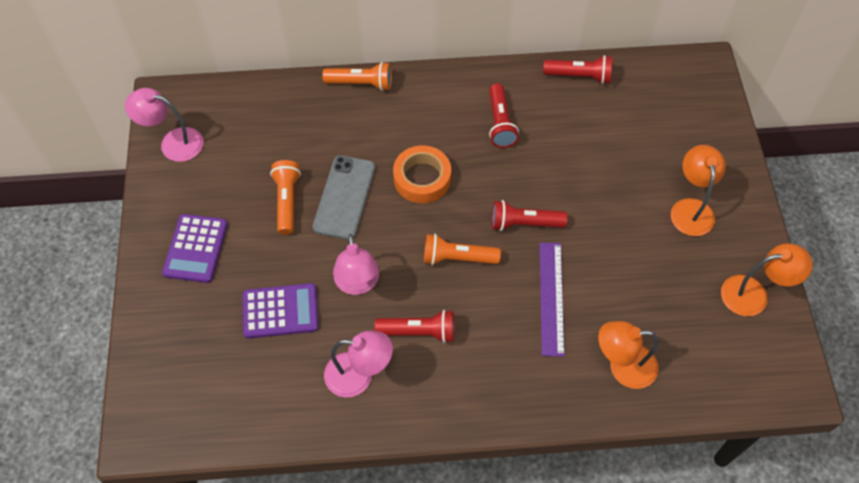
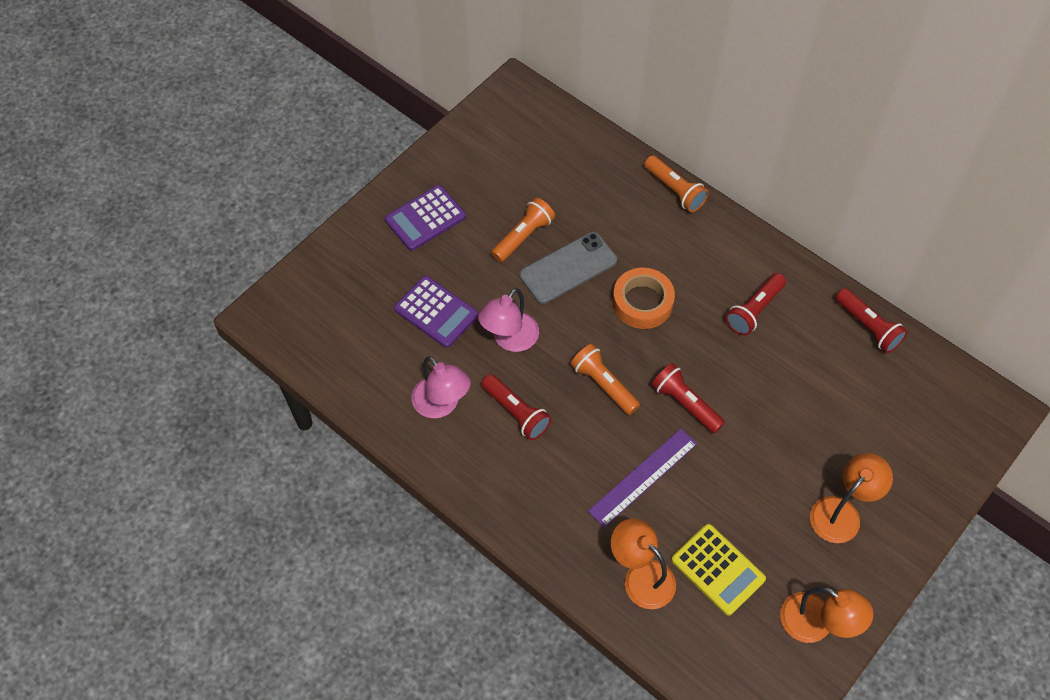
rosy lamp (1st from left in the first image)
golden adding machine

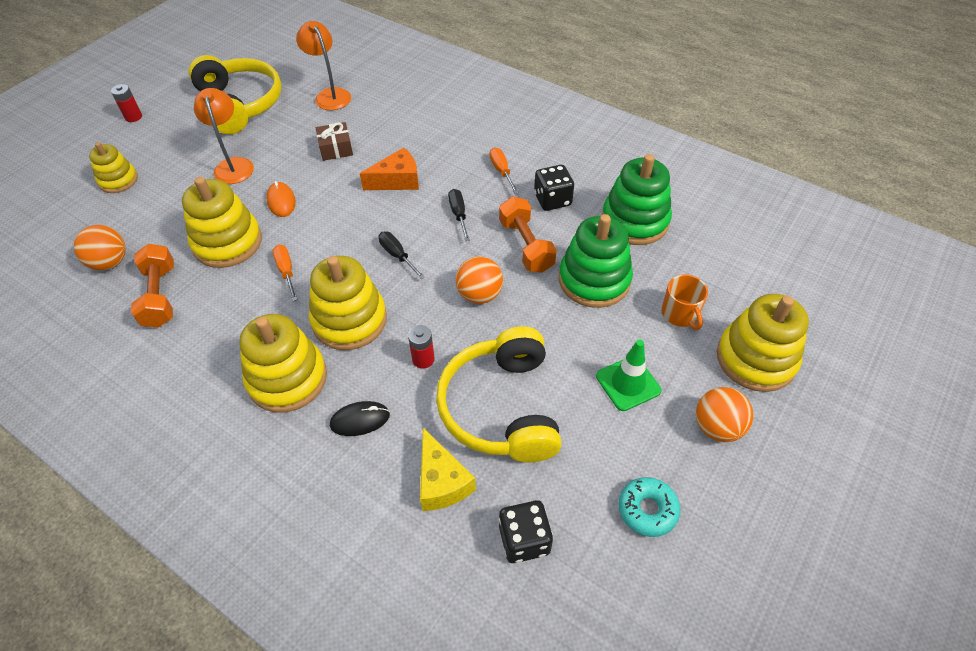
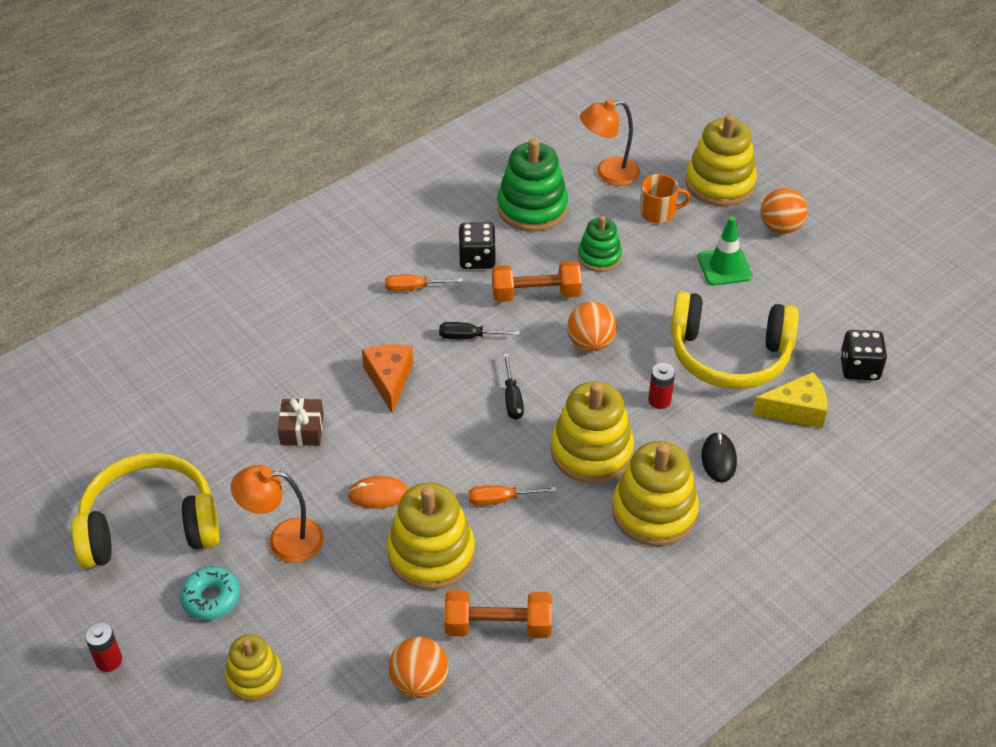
orange-coloured lamp (2nd from left)
leaf-green ring stacker (2nd from left)
black flat screwdriver (2nd from left)
turquoise doughnut

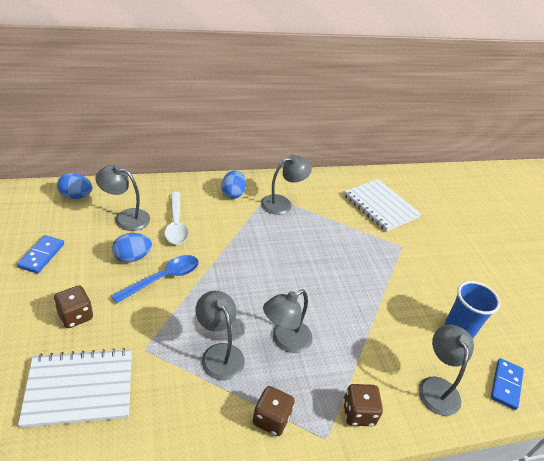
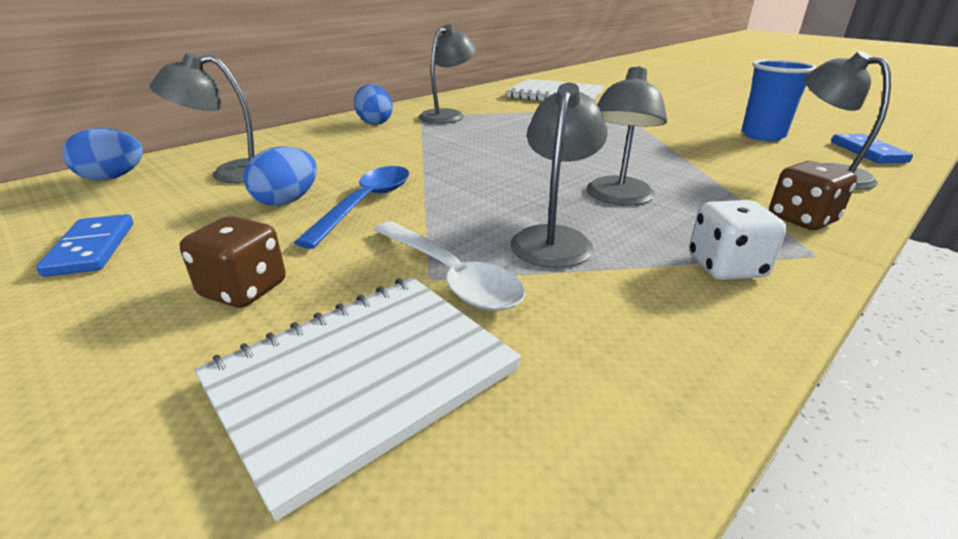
white spoon
gray lamp (3rd from left)
white game die

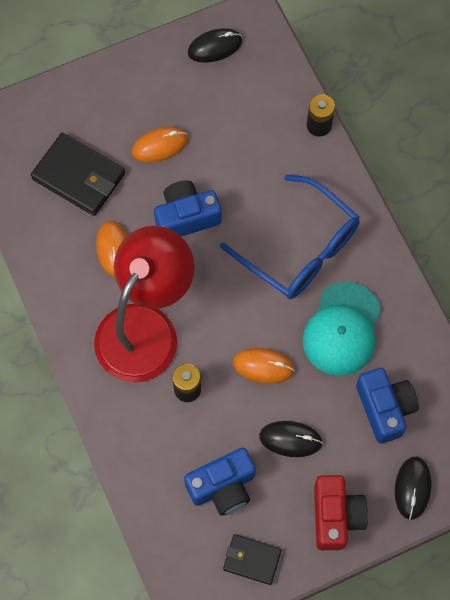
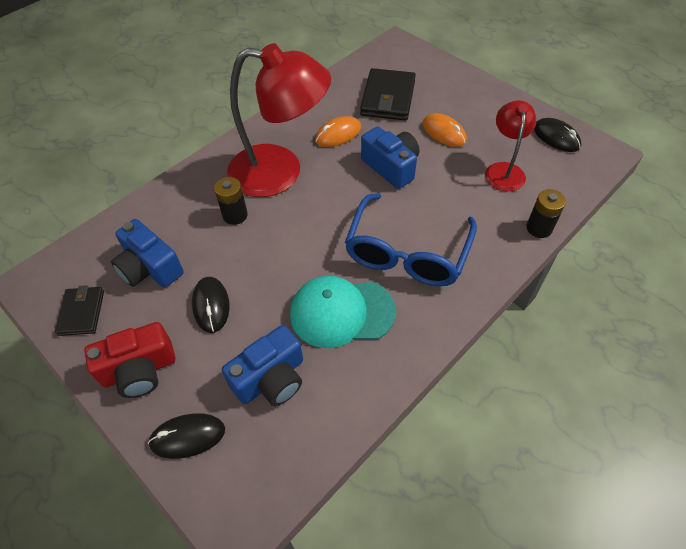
orange-coloured computer mouse (3rd from left in the first image)
scarlet lamp (2nd from left)

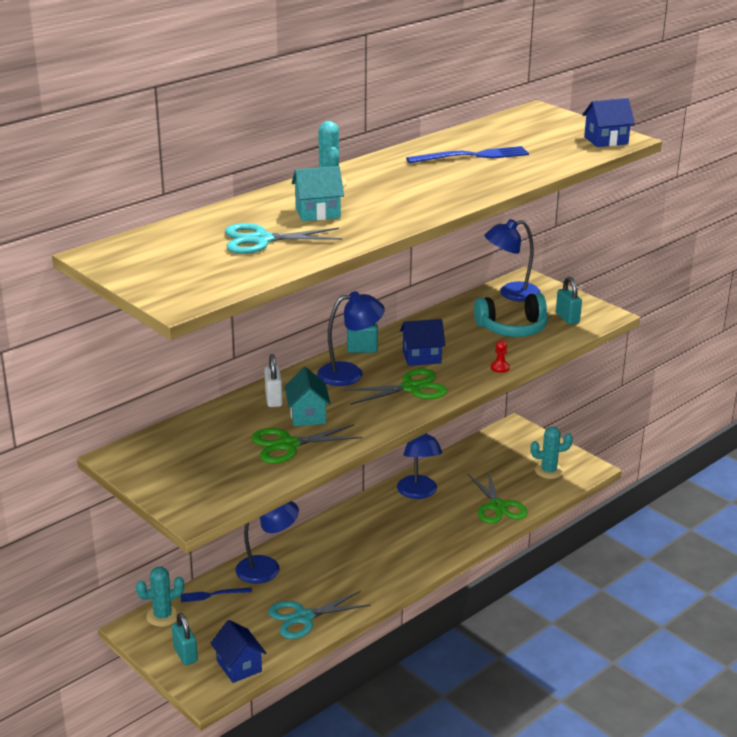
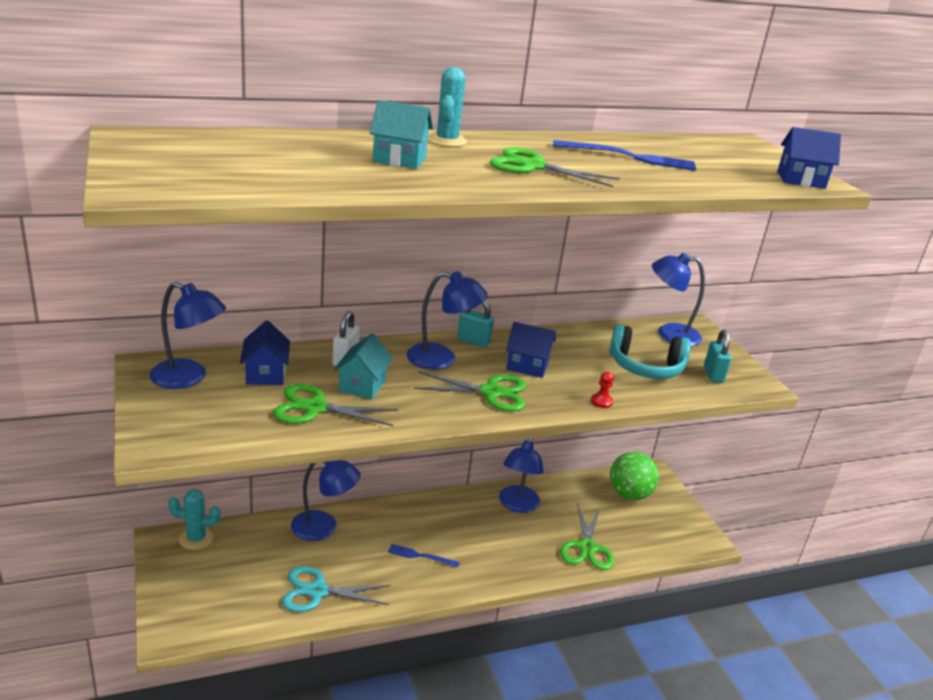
turquoise shears (1st from left in the first image)
turquoise cactus (3rd from left in the first image)
cobalt dinner fork (1st from left)
turquoise lock (1st from left in the first image)
cobalt toy house (1st from left)
leaf-green shears (3rd from left)
cobalt lamp (1st from left)
leaf-green play ball

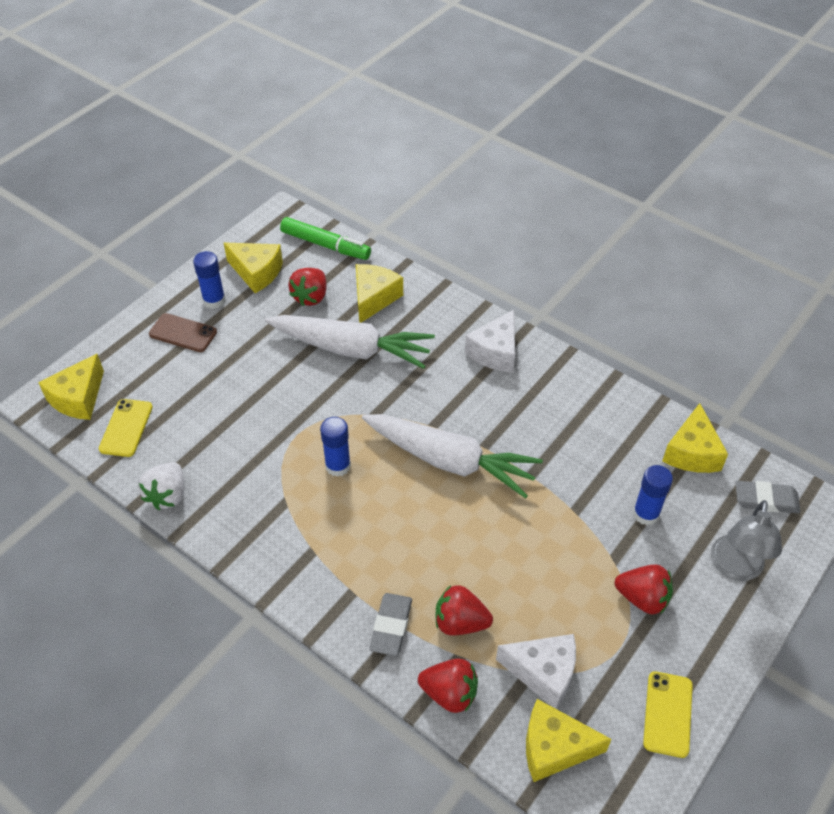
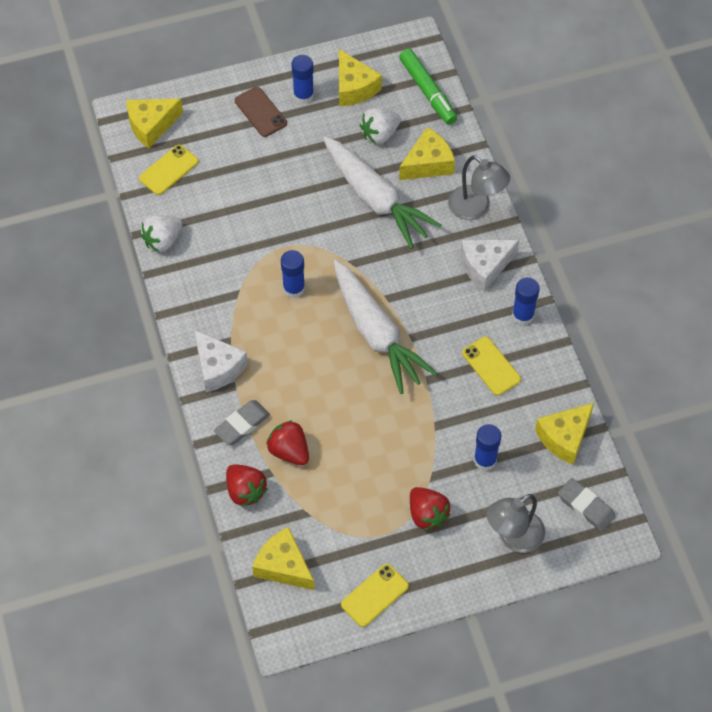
white toy strawberry (2nd from left)
white cheese (1st from left)
gray lamp (1st from left)
cobalt glue stick (4th from left)
golden phone (3rd from left)

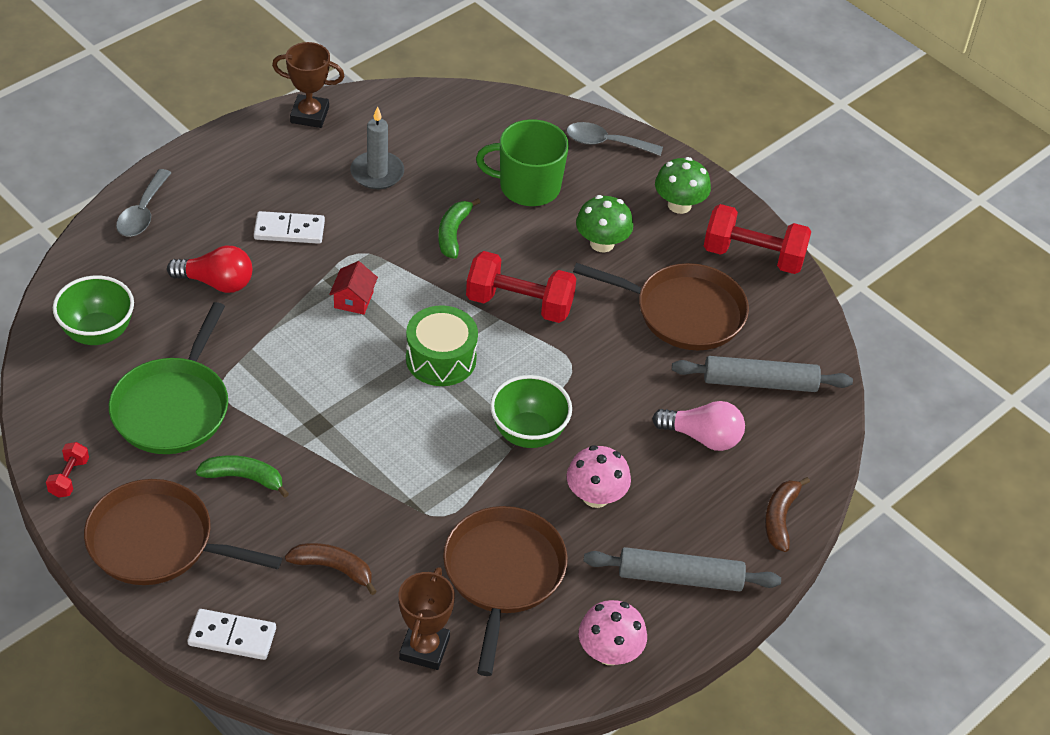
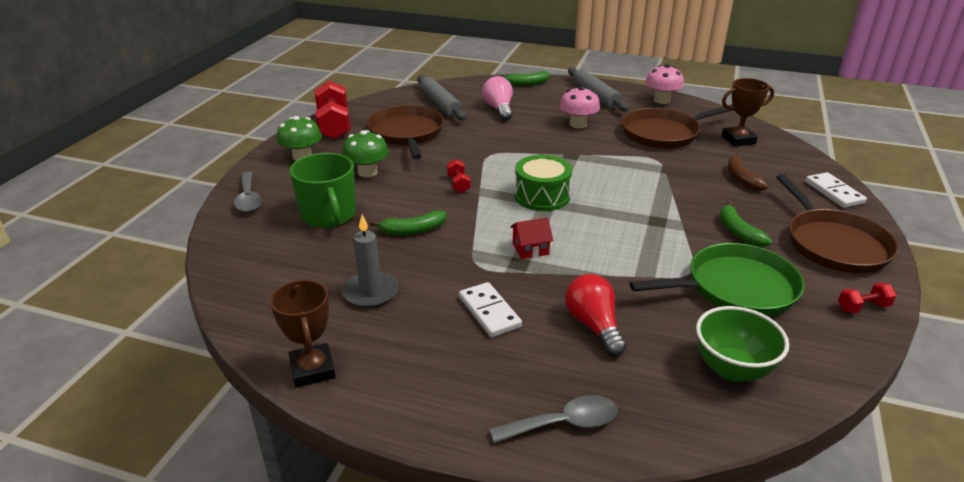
scarlet dumbbell (2nd from left)
leaf-green serving bowl (2nd from left in the first image)
leaf-green banana fruit (2nd from left)

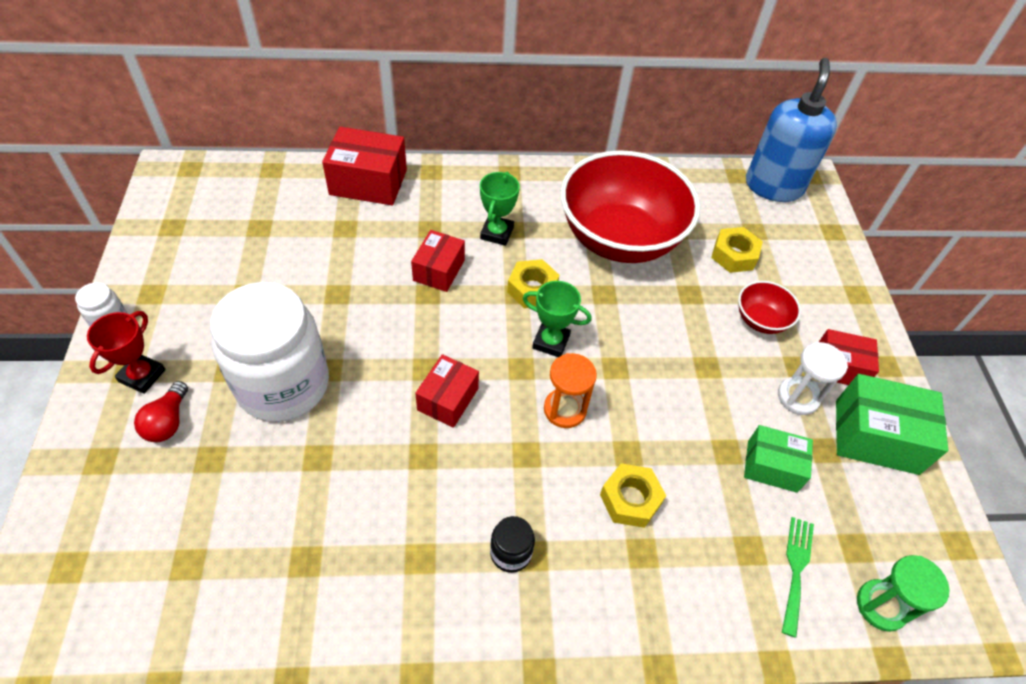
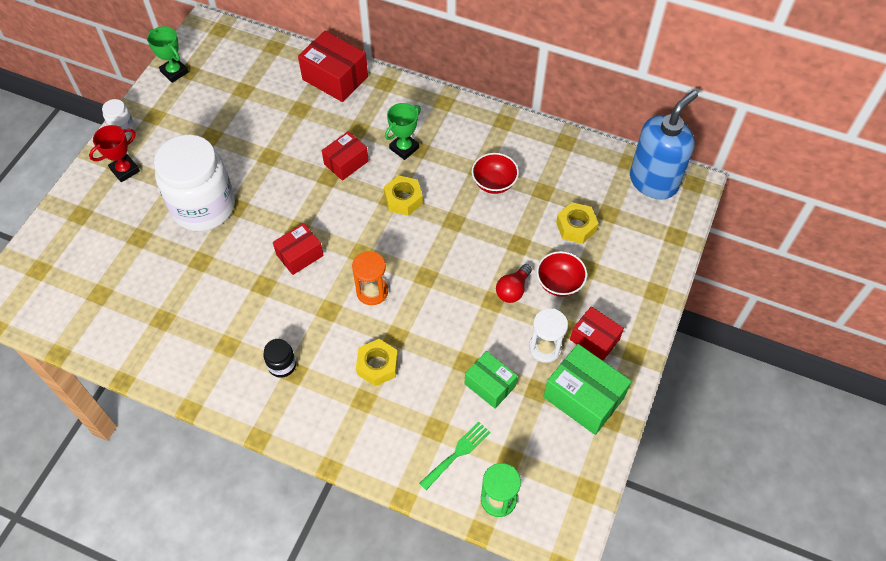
scarlet serving bowl (1st from left)
leaf-green prize cup (1st from left)
scarlet lightbulb

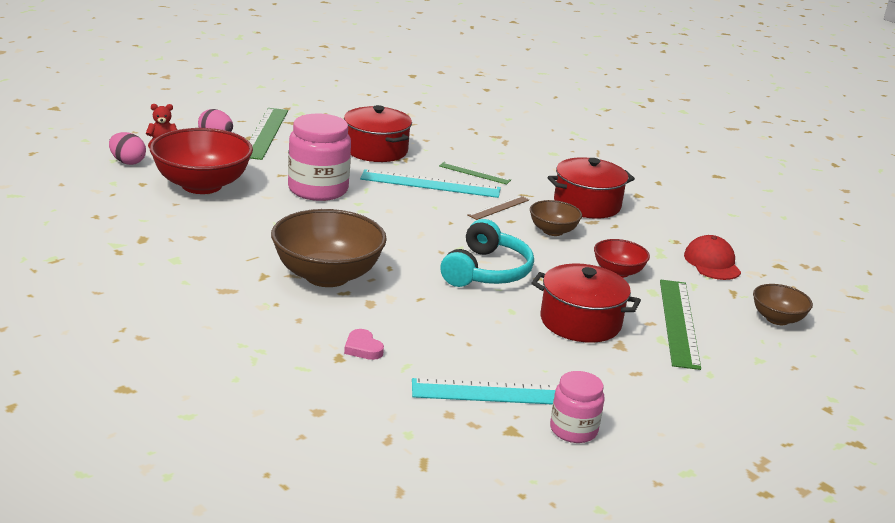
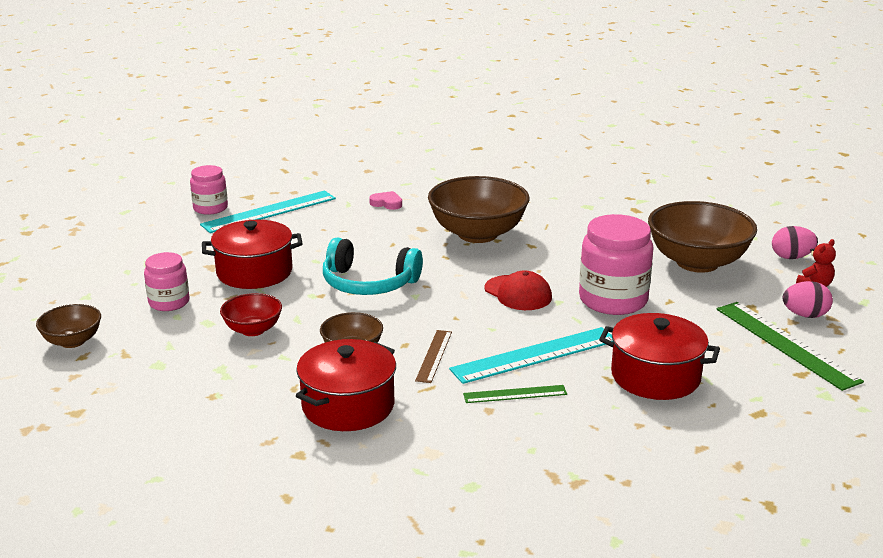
dark brown serving bowl (4th from left)
turquoise headset
scarlet baseball cap
rosy jam jar (1st from left)

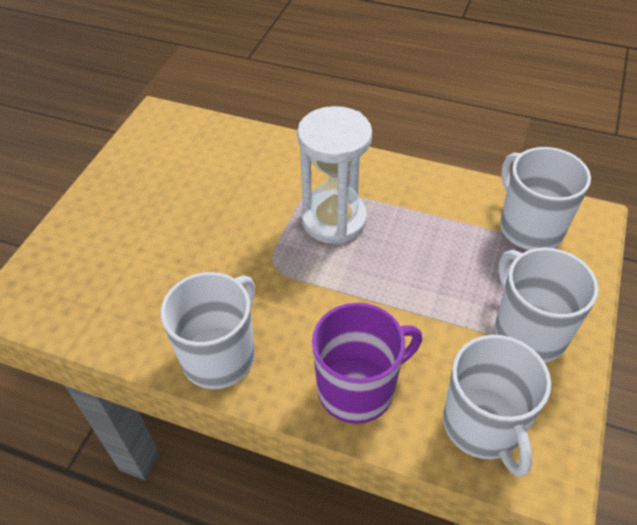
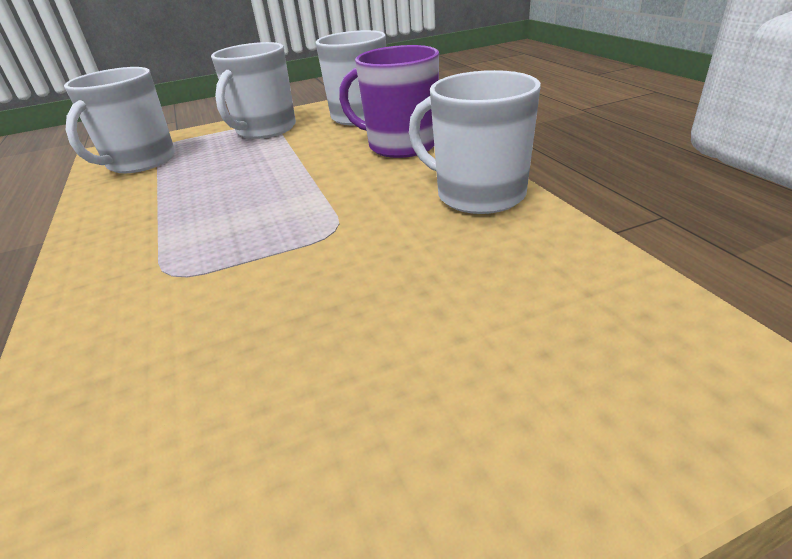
white hourglass
white tea mug (4th from left)

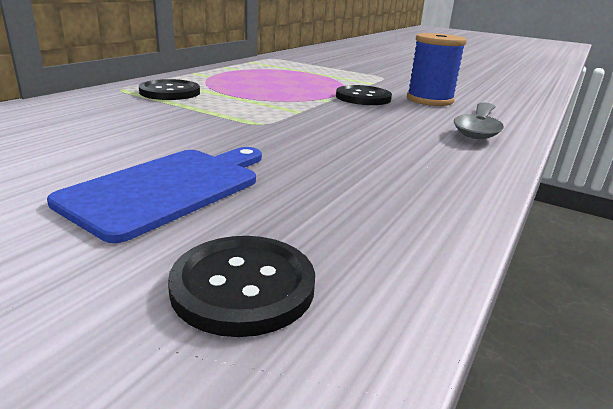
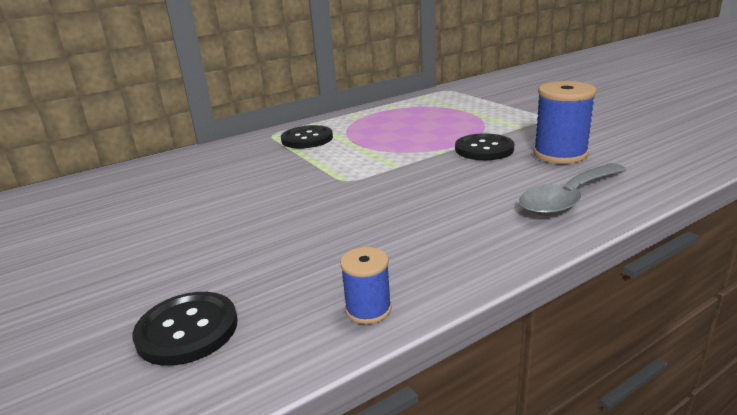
cobalt cutting board
cobalt reel of thread (1st from left)

